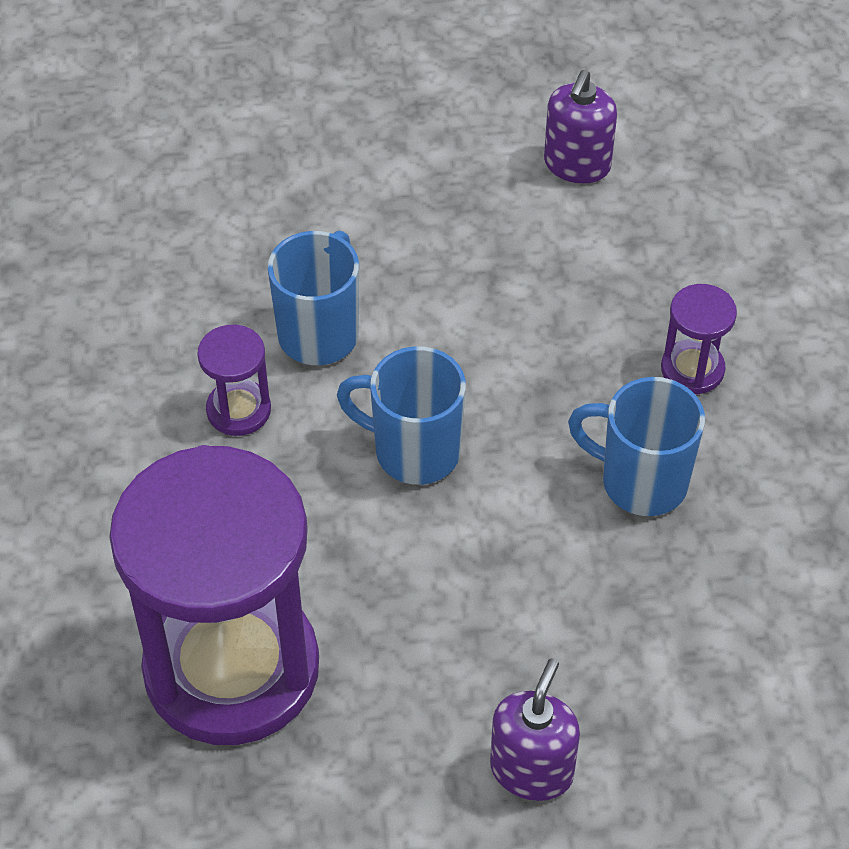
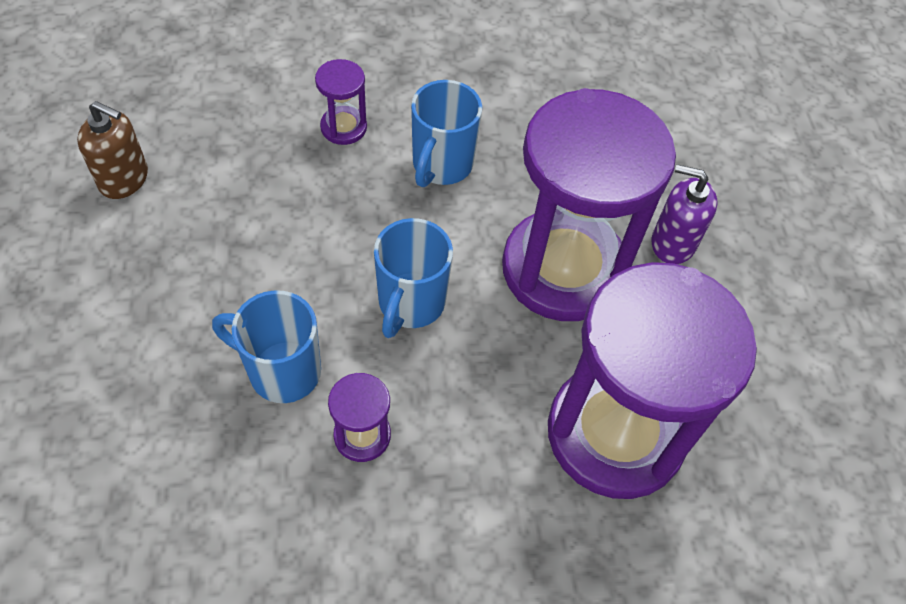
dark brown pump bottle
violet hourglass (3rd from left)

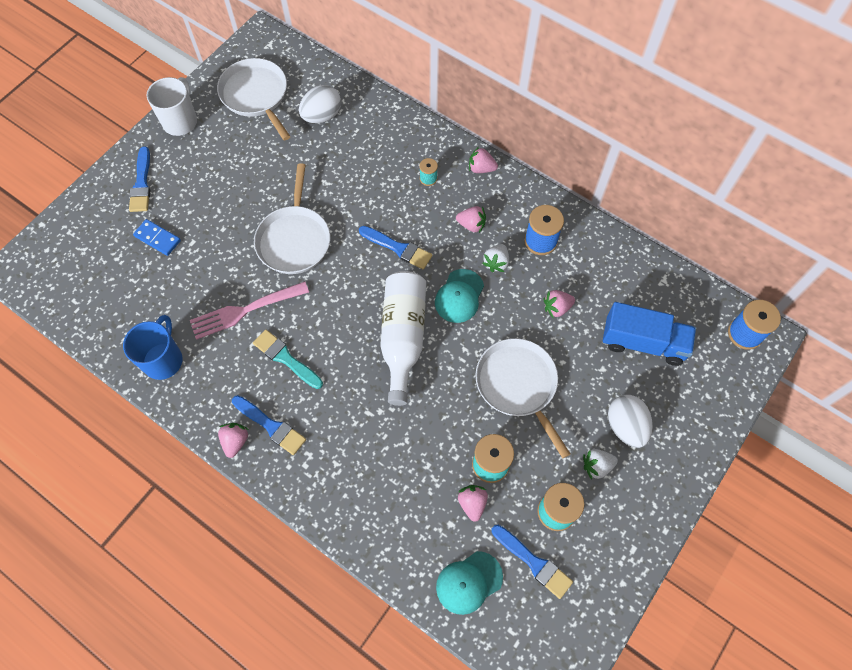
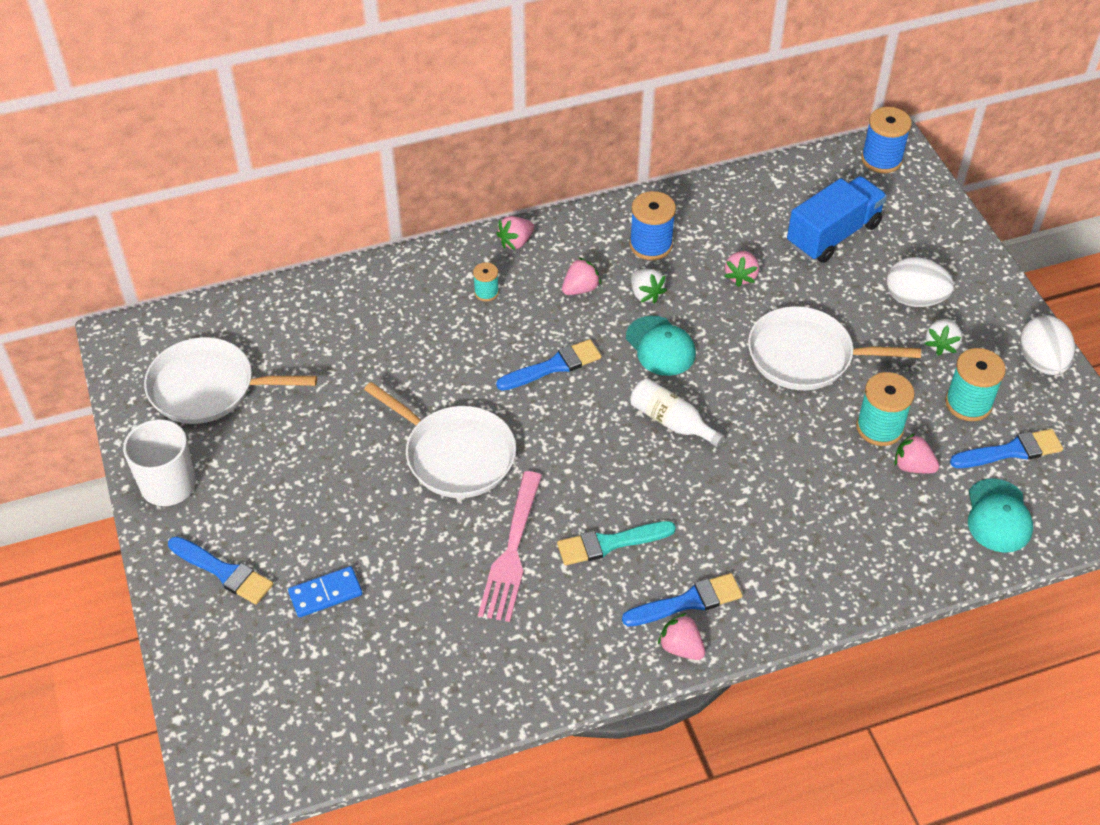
white egg (2nd from left)
white drink bottle
cobalt tea mug

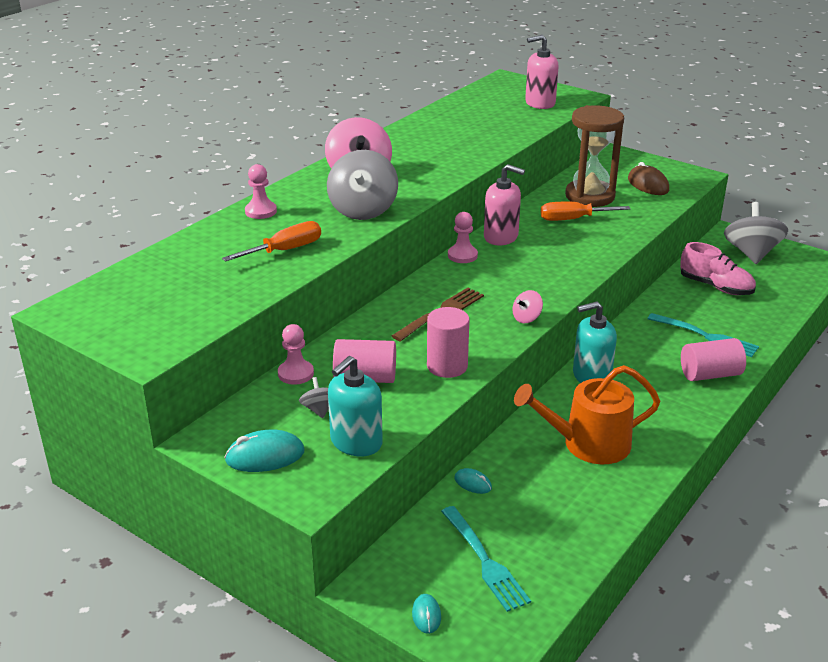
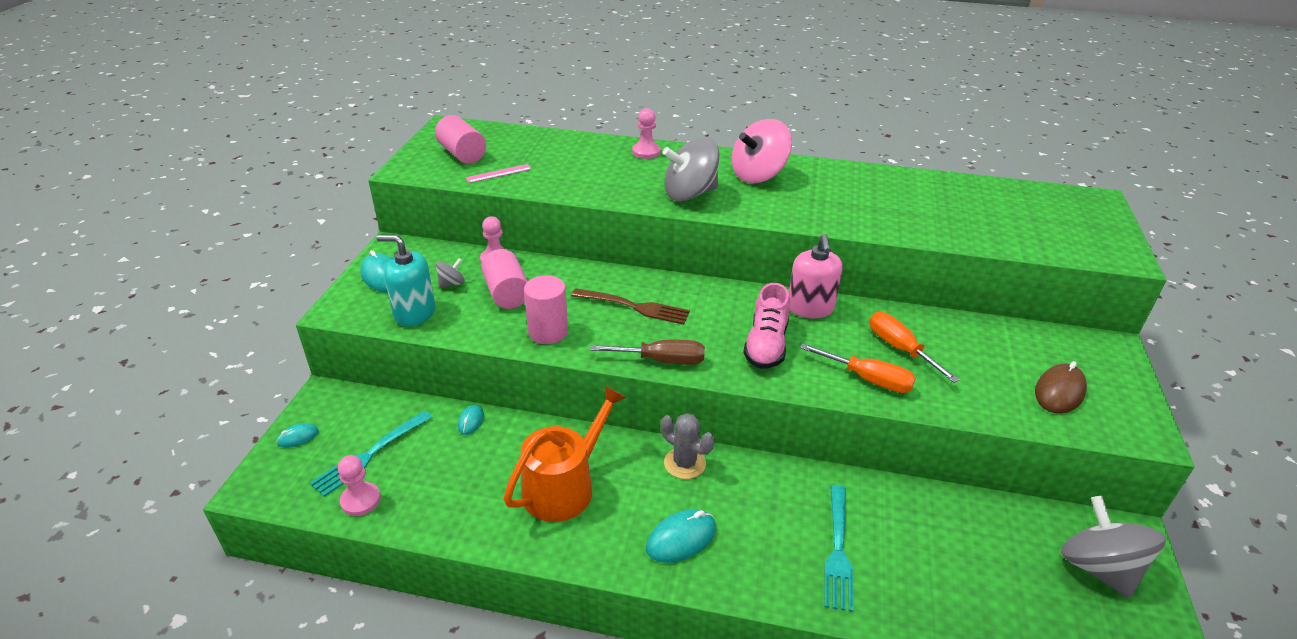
rosy pump bottle (2nd from left in the first image)
dark brown hourglass
gray toy top (3rd from left)
rosy game pawn (1st from left)
orange-coloured flat screwdriver (1st from left)
rosy sneaker
dark brown flat screwdriver
gray cactus
rosy solid cylinder (1st from left)
orange-coloured watering pot
rosy ruler
turquoise computer mouse (4th from left)

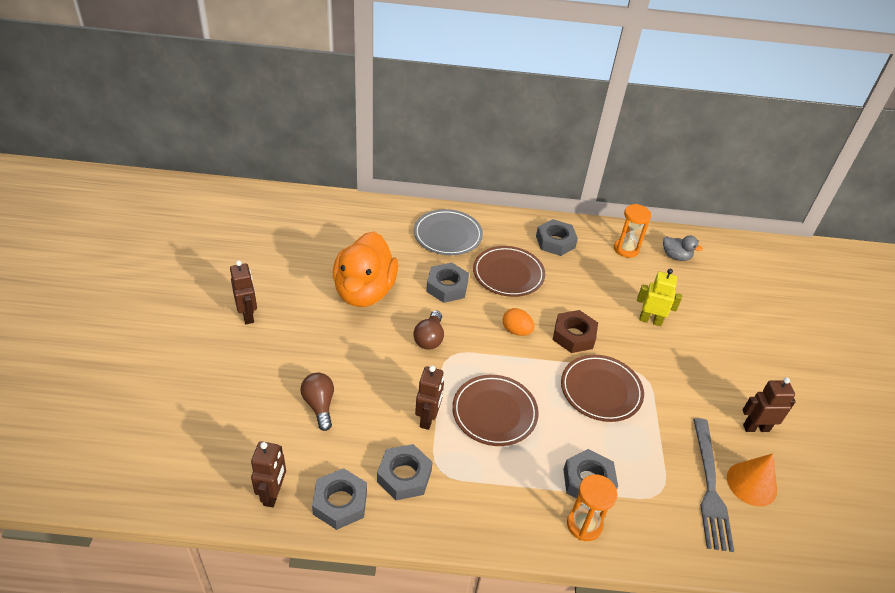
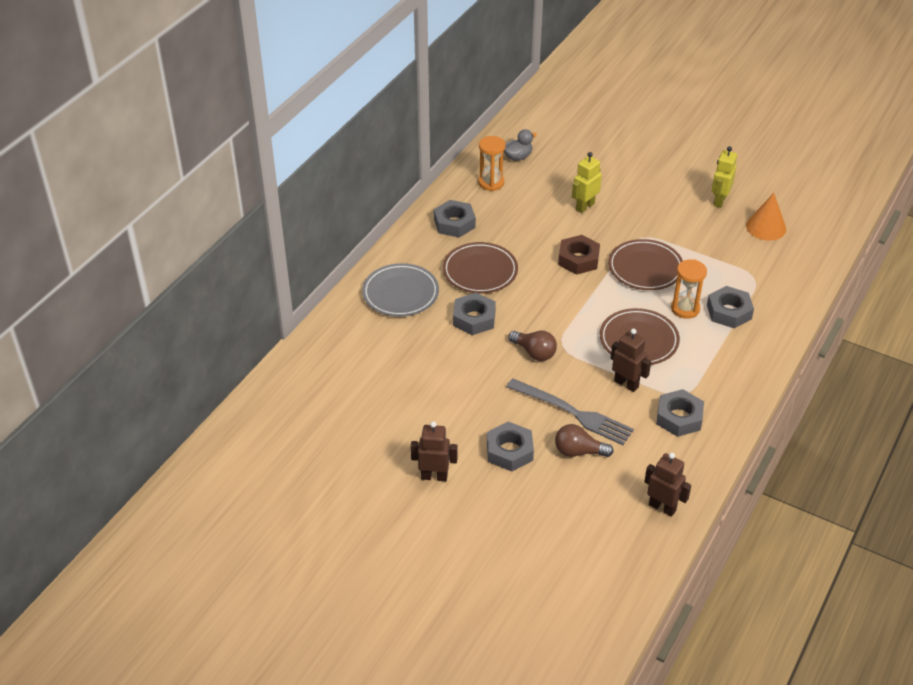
orange-coloured duck
orange-coloured egg
golden robot figure (2nd from left)
gray dinner fork
gray nut (3rd from left)
orange-coloured hourglass (2nd from left)

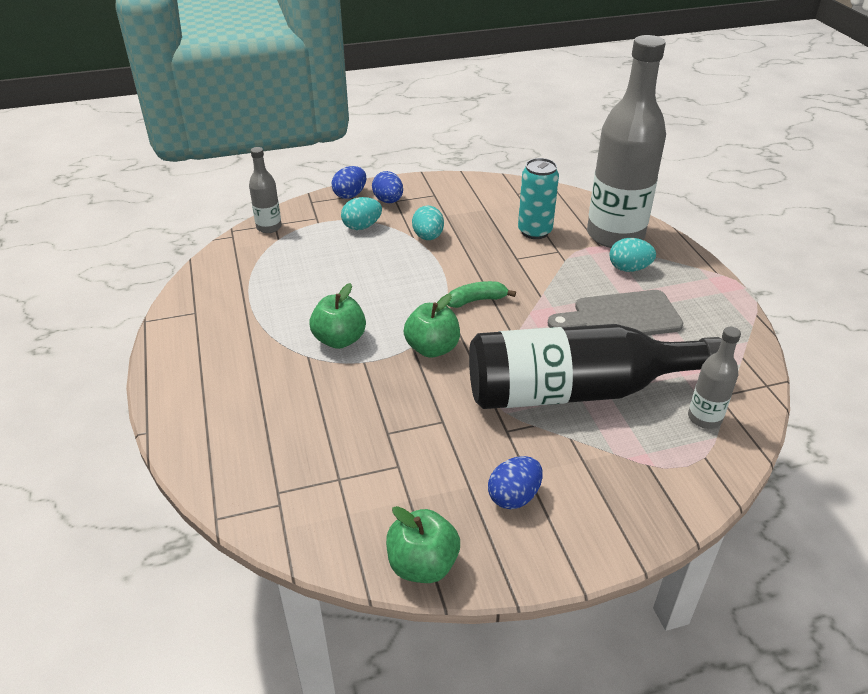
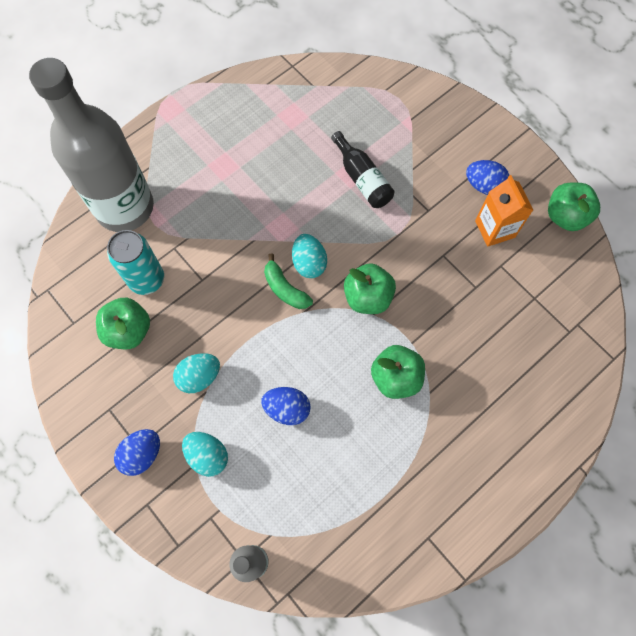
cobalt egg (2nd from left)
turquoise egg (3rd from left)
gray cutting board
black drink bottle
gray drink bottle (3rd from left in the first image)
orange-coloured juice carton
leaf-green apple (1st from left)

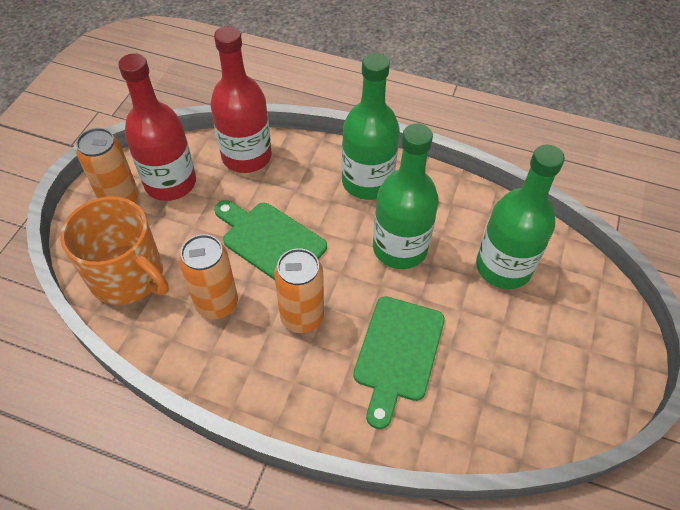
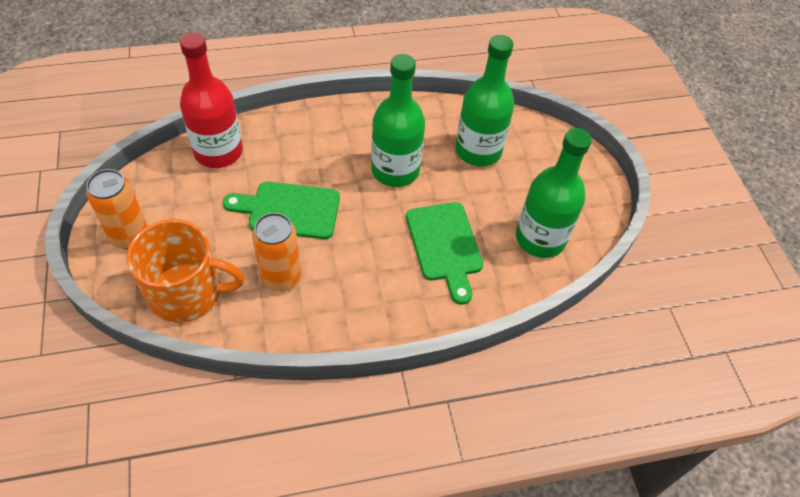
scarlet drink bottle (1st from left in the first image)
leaf-green drink bottle (3rd from left)
orange-coloured soda can (3rd from left in the first image)

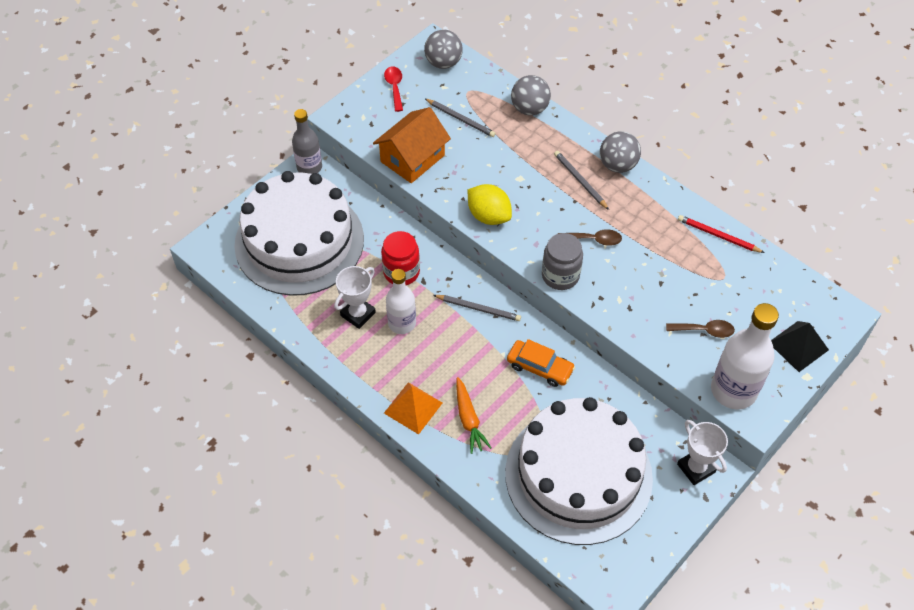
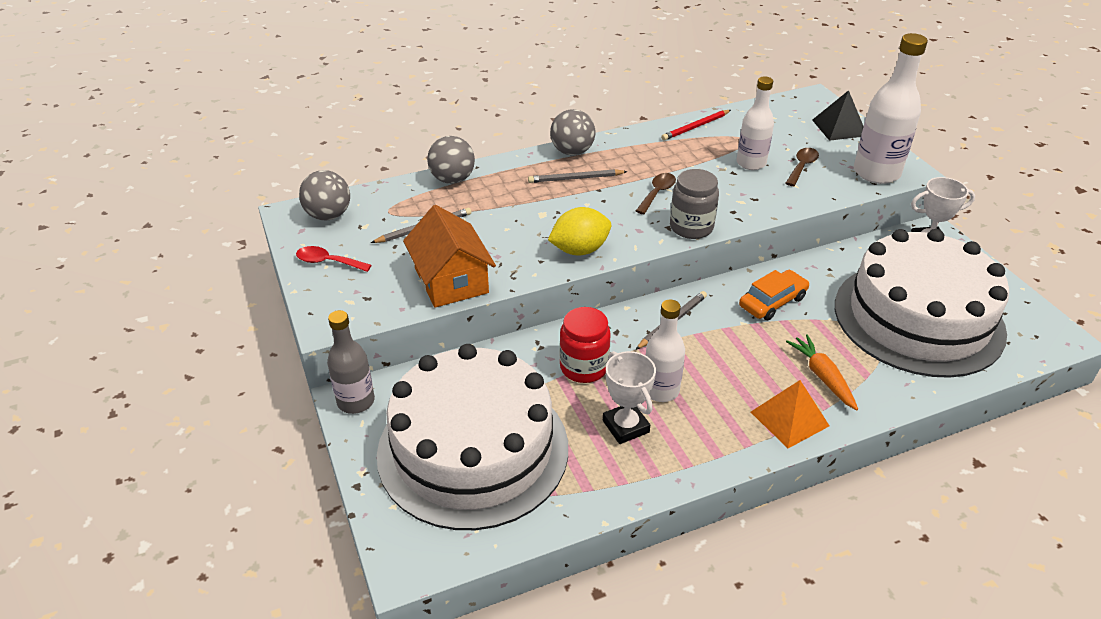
orange-coloured carrot
white drink bottle (2nd from left)

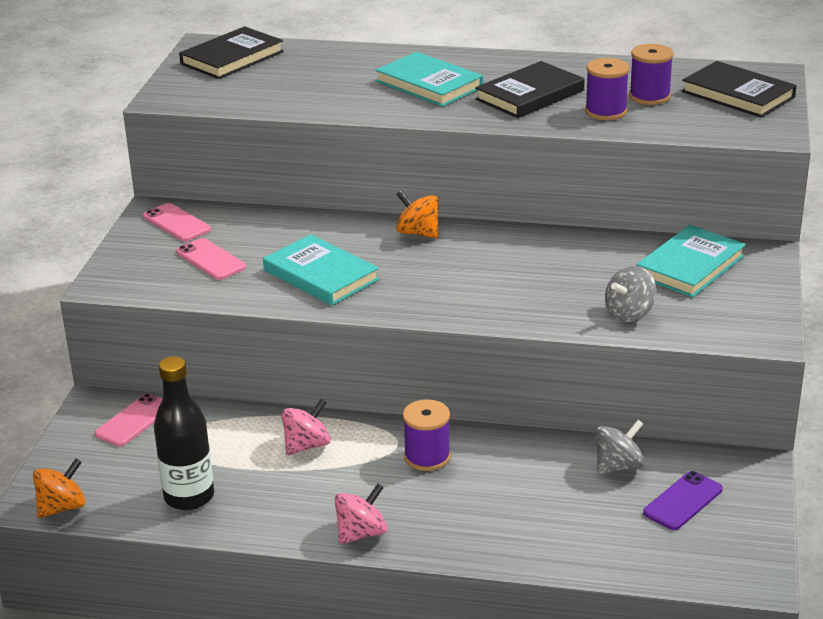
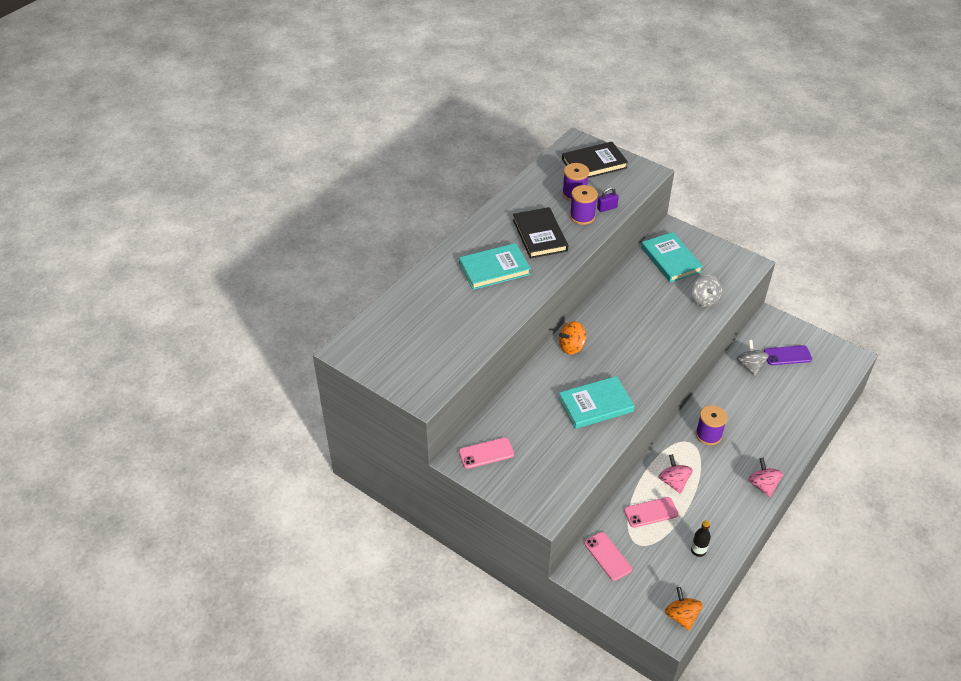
black book (1st from left in the first image)
rosy phone (3rd from left)
black drink bottle
violet phone
violet lock

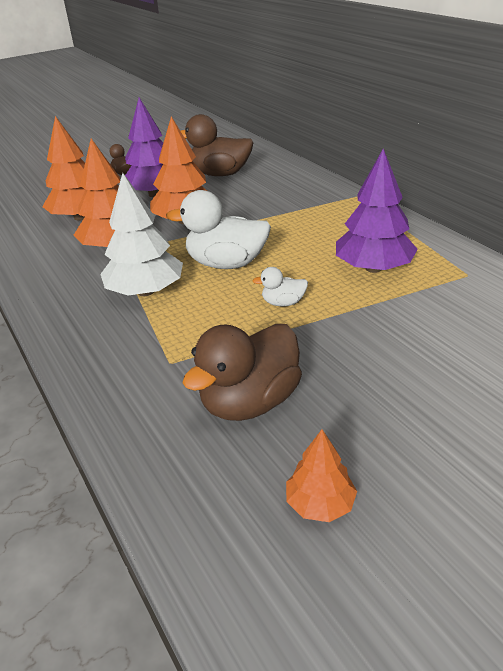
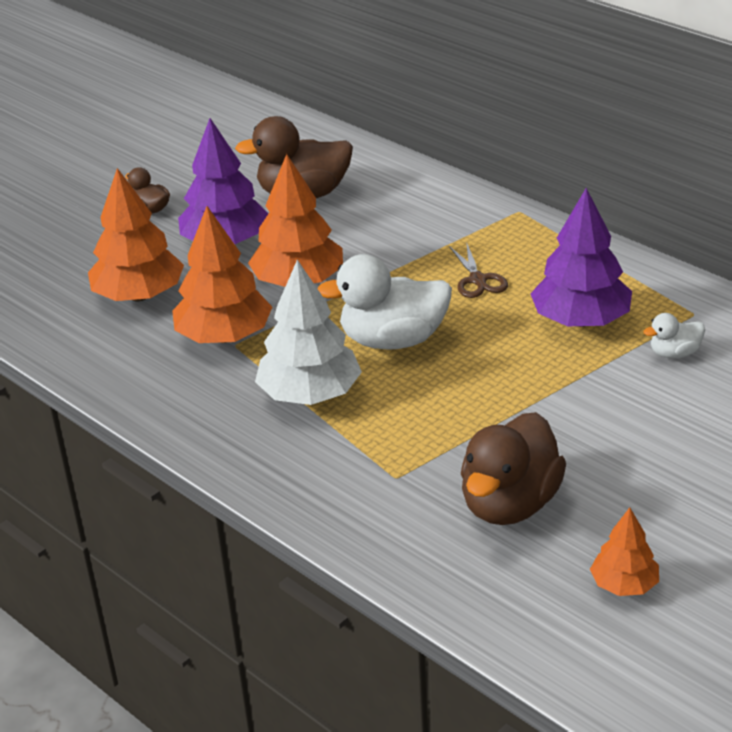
white duck (2nd from left)
dark brown shears

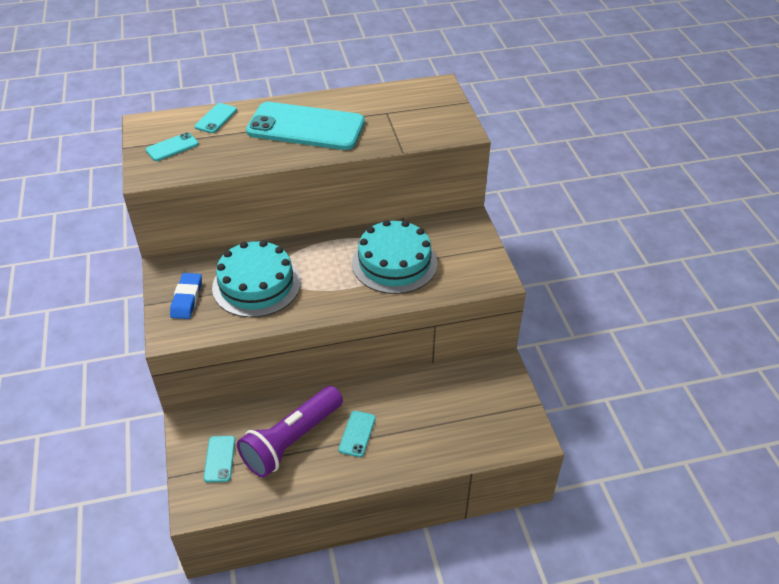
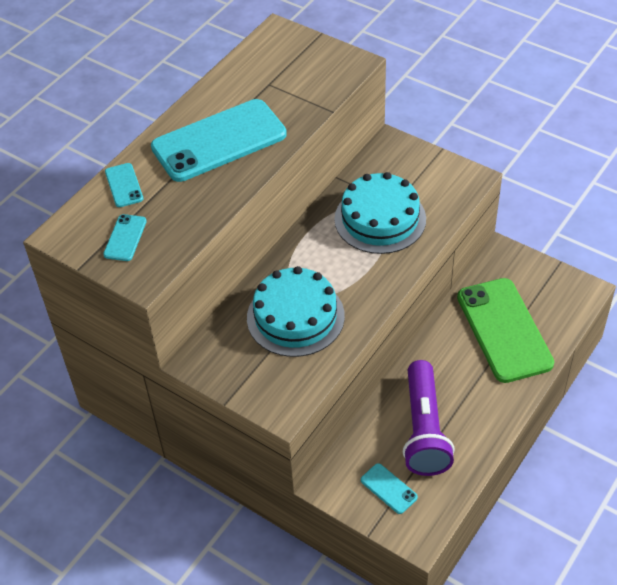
cobalt pencil eraser
turquoise phone (5th from left in the first image)
leaf-green phone

